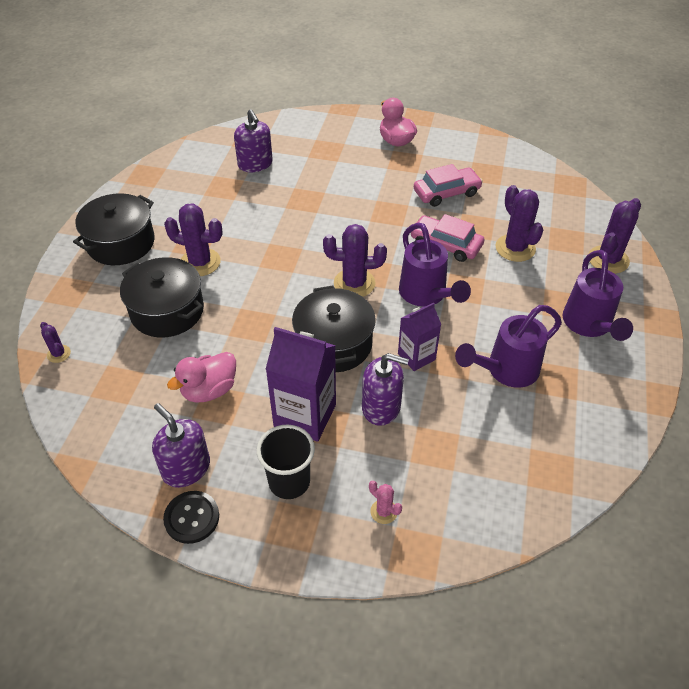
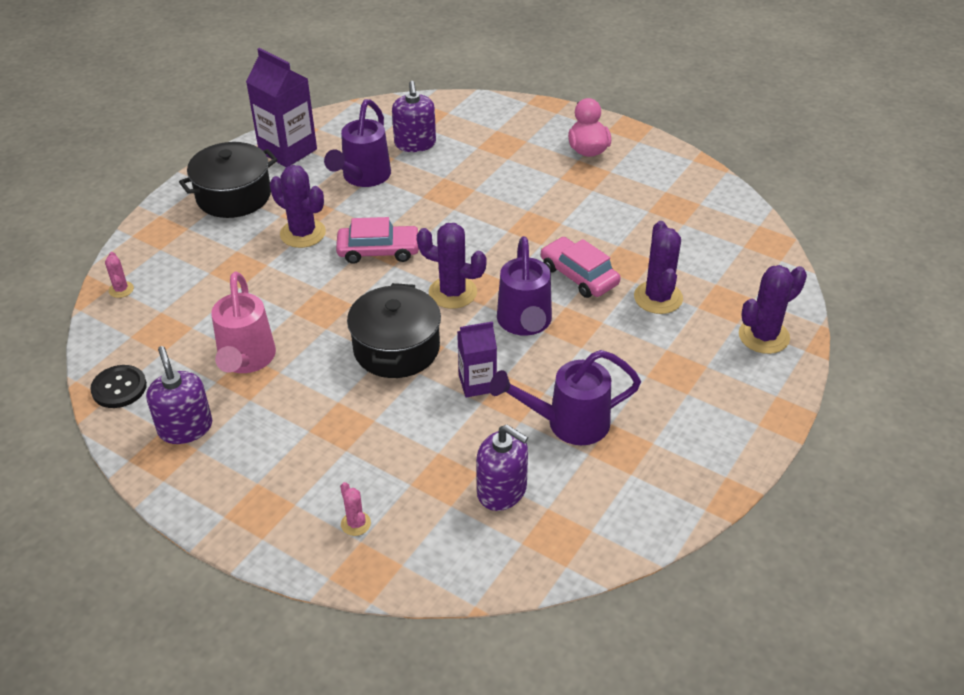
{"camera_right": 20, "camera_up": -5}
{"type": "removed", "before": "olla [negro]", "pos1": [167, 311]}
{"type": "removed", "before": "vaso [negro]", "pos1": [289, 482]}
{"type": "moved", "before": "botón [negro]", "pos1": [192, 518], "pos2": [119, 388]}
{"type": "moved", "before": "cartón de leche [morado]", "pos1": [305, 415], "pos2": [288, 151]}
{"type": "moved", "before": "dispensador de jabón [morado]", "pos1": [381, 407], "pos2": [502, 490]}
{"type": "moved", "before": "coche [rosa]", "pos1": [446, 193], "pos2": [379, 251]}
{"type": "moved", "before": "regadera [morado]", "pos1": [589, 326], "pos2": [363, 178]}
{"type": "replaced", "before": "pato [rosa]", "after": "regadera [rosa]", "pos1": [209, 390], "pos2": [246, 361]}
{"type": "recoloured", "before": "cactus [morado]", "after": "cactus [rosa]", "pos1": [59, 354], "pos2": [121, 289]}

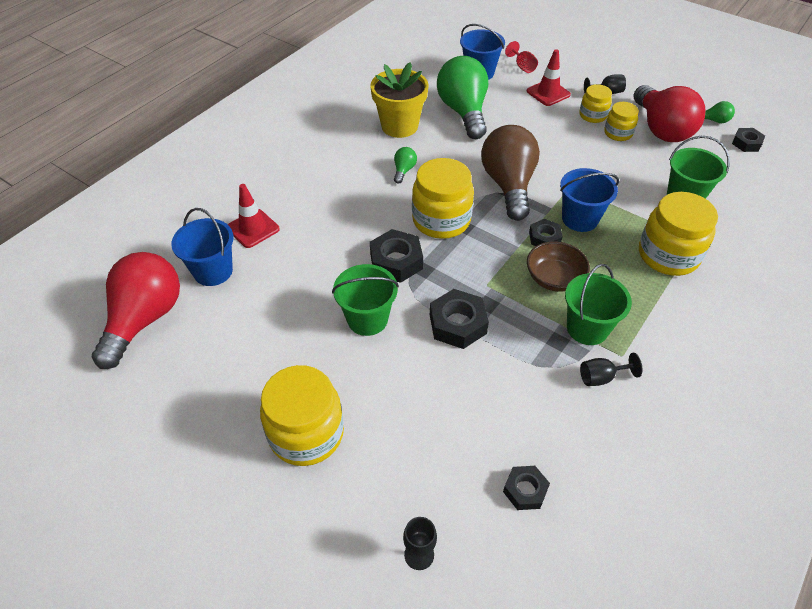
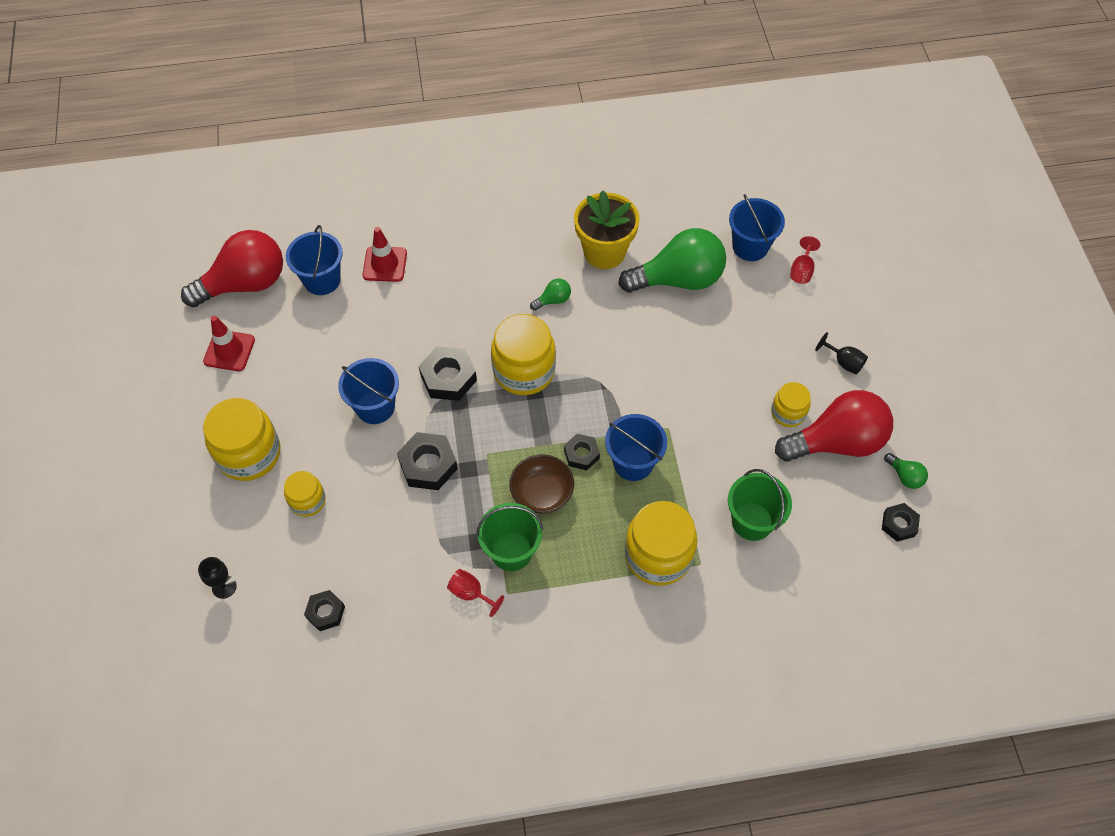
{"camera_right": 45, "camera_up": 10}
{"type": "removed", "before": "bombilla [marrón]", "pos1": [508, 185]}
{"type": "moved", "before": "cono de tráfico [rojo]", "pos1": [548, 93], "pos2": [229, 351]}
{"type": "moved", "before": "tarro [amarillo]", "pos1": [592, 115], "pos2": [307, 501]}
{"type": "recoloured", "before": "balde [verde]", "after": "balde [azul]", "pos1": [367, 319], "pos2": [375, 407]}
{"type": "recoloured", "before": "copa [negro]", "after": "copa [rojo]", "pos1": [601, 377], "pos2": [471, 593]}
{"type": "turned", "before": "bombilla [verde]", "pos1": [463, 112], "pos2": [678, 279], "turn": 45}
{"type": "turned", "before": "bombilla [rojo]", "pos1": [661, 129], "pos2": [836, 442], "turn": -135}

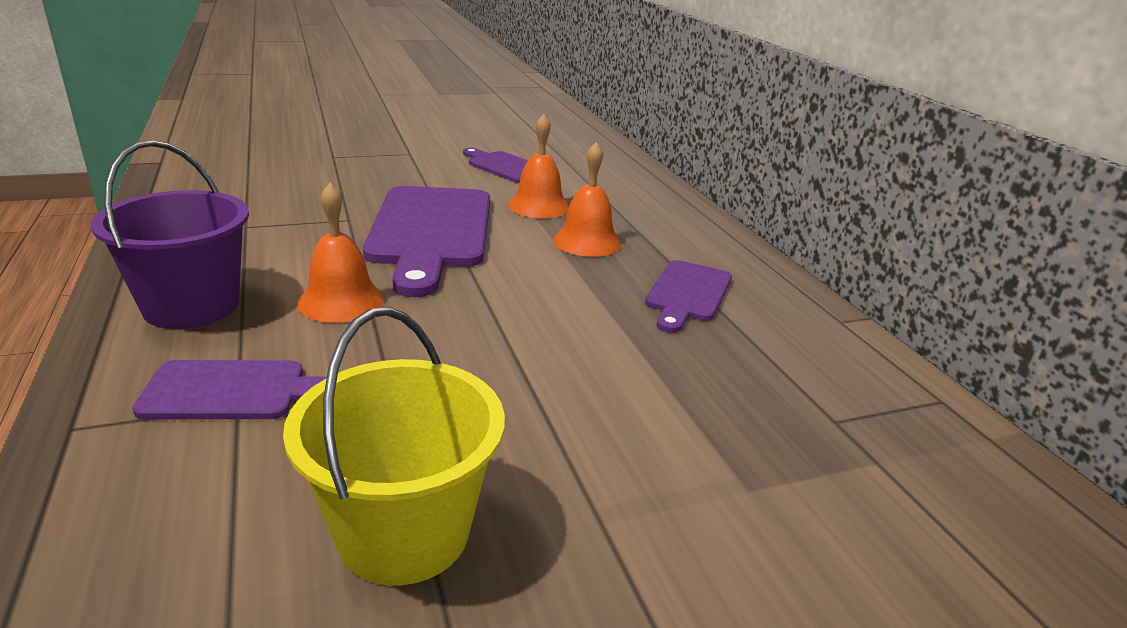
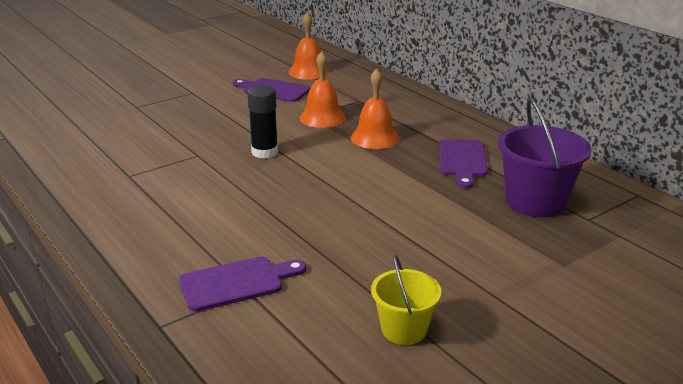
{"camera_right": -15, "camera_up": 0}
{"type": "moved", "before": "balde [morado]", "pos1": [191, 306], "pos2": [535, 202]}
{"type": "moved", "before": "campana [naranja]", "pos1": [341, 301], "pos2": [308, 72]}
{"type": "replaced", "before": "tabla de cortar [morado]", "after": "barra de pegamento [negro]", "pos1": [431, 232], "pos2": [264, 152]}
{"type": "resized", "before": "balde [amarillo]", "pos1": [403, 532], "pos2": [404, 329], "scale": 0.6}

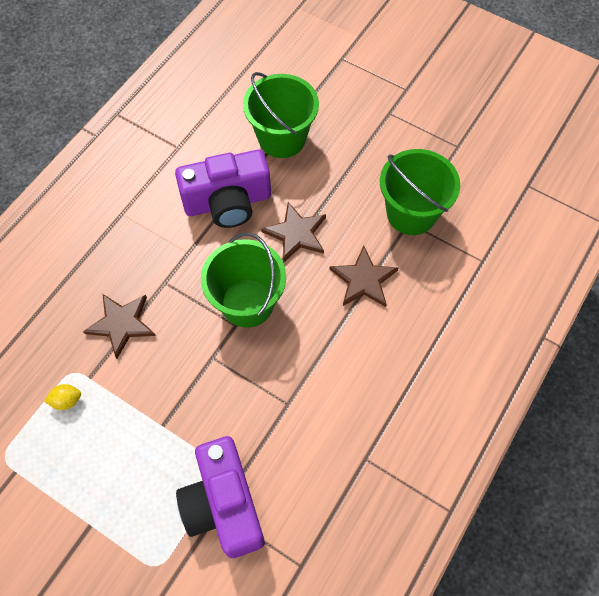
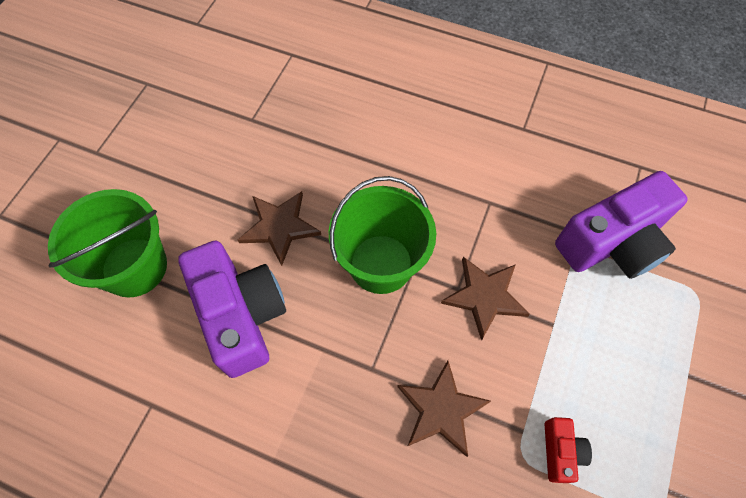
{"camera_right": -100, "camera_up": 0}
{"type": "removed", "before": "balde [verde]", "pos1": [411, 213]}
{"type": "moved", "before": "estrella [marrón]", "pos1": [363, 280], "pos2": [485, 296]}
{"type": "replaced", "before": "limón [amarillo]", "after": "cámara [rojo]", "pos1": [66, 400], "pos2": [560, 451]}

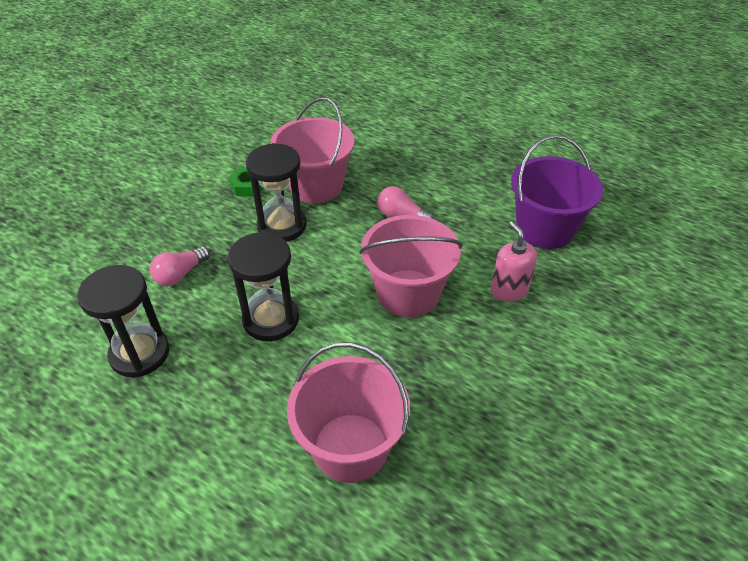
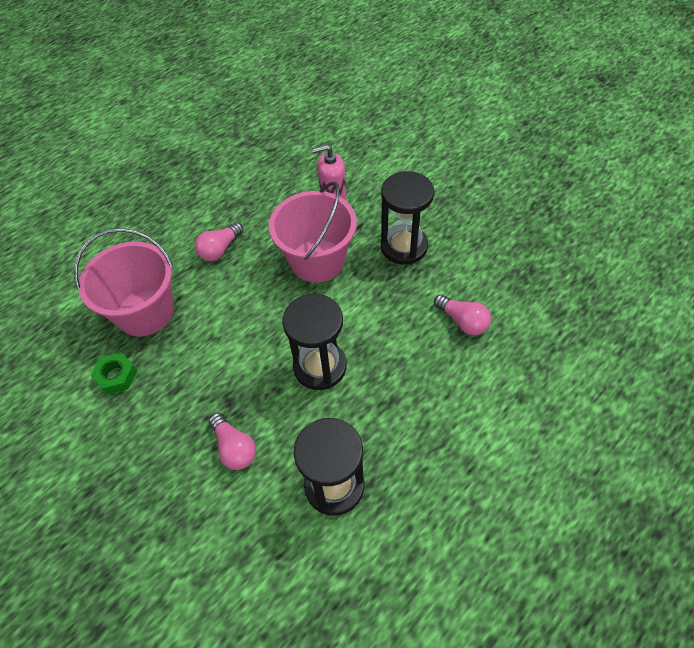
{"camera_right": -75, "camera_up": 10}
{"type": "removed", "before": "balde [morado]", "pos1": [545, 229]}
{"type": "moved", "before": "reloj de arena [negro]", "pos1": [282, 226], "pos2": [404, 246]}
{"type": "replaced", "before": "balde [rosa]", "after": "bombilla [rosa]", "pos1": [350, 447], "pos2": [463, 321]}

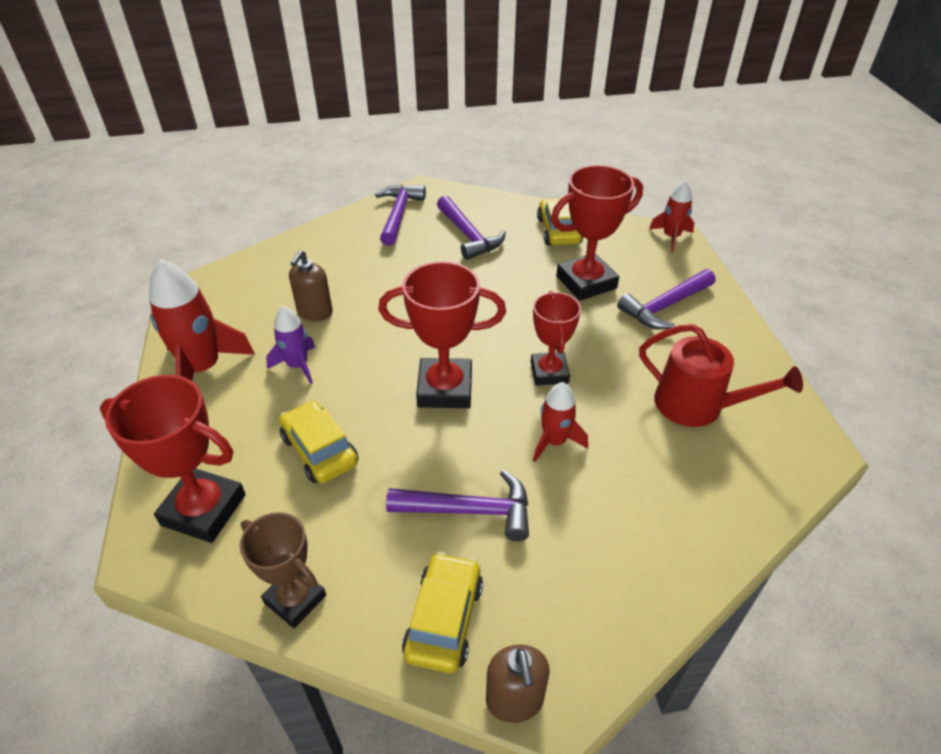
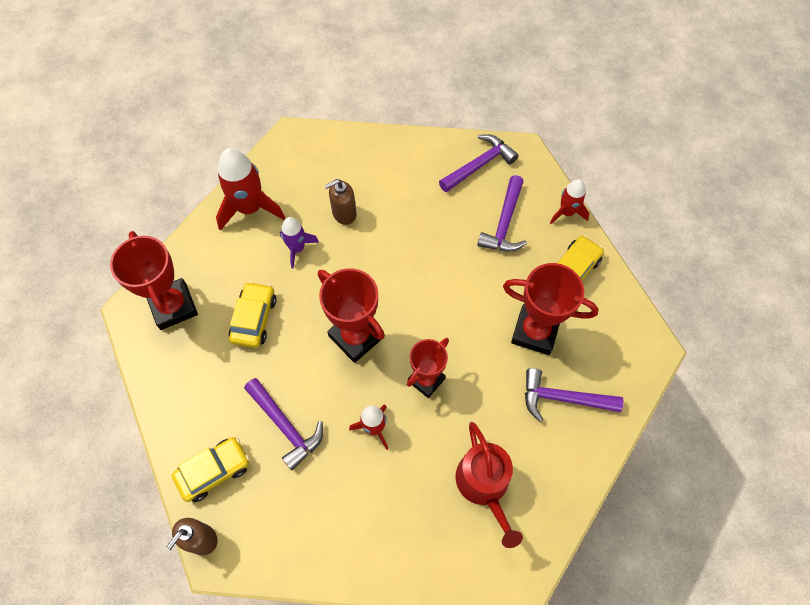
{"camera_right": 45, "camera_up": 20}
{"type": "removed", "before": "trofeo [marrón]", "pos1": [295, 599]}
{"type": "moved", "before": "cohete [rojo]", "pos1": [671, 237], "pos2": [567, 212]}

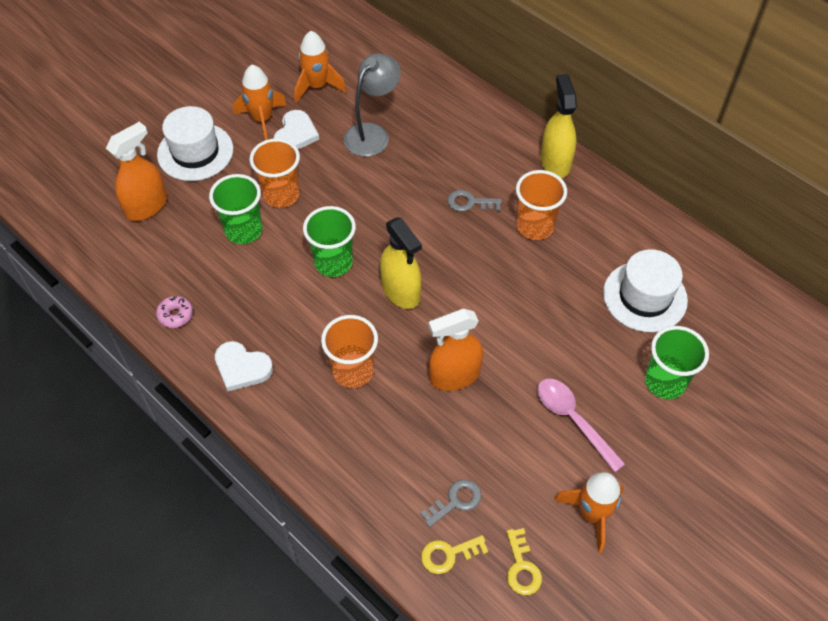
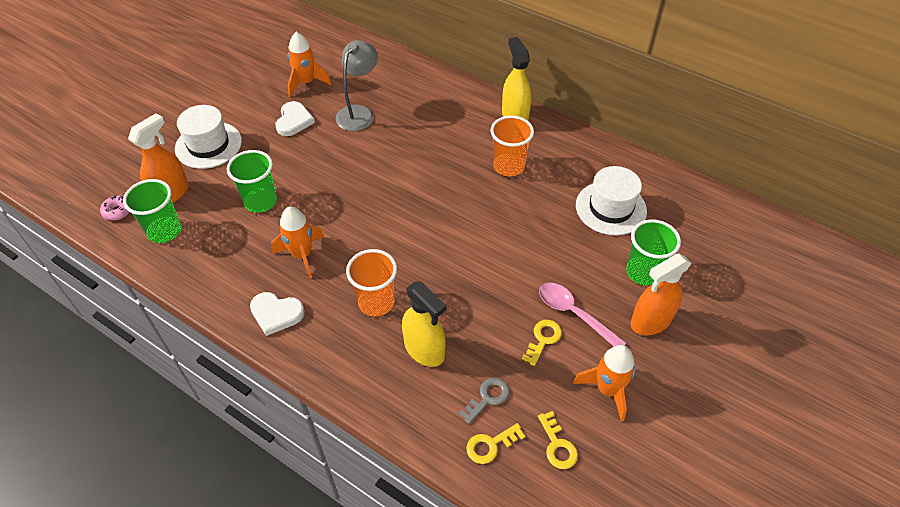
{"camera_right": -10, "camera_up": -5}
{"type": "removed", "before": "vaso [naranja]", "pos1": [281, 195]}
{"type": "removed", "before": "llave [gris]", "pos1": [469, 202]}
{"type": "added", "after": "llave [amarillo]", "pos2": [543, 339]}
{"type": "moved", "before": "rosquilla [rosa]", "pos1": [175, 315], "pos2": [118, 211]}
{"type": "moved", "before": "cohete [naranja]", "pos1": [262, 119], "pos2": [302, 255]}
{"type": "moved", "before": "vaso [verde]", "pos1": [333, 263], "pos2": [164, 231]}
{"type": "moved", "before": "pulverizador [amarillo]", "pos1": [401, 291], "pos2": [424, 350]}
{"type": "moved", "before": "pulverizador [naranja]", "pos1": [454, 376], "pos2": [650, 321]}

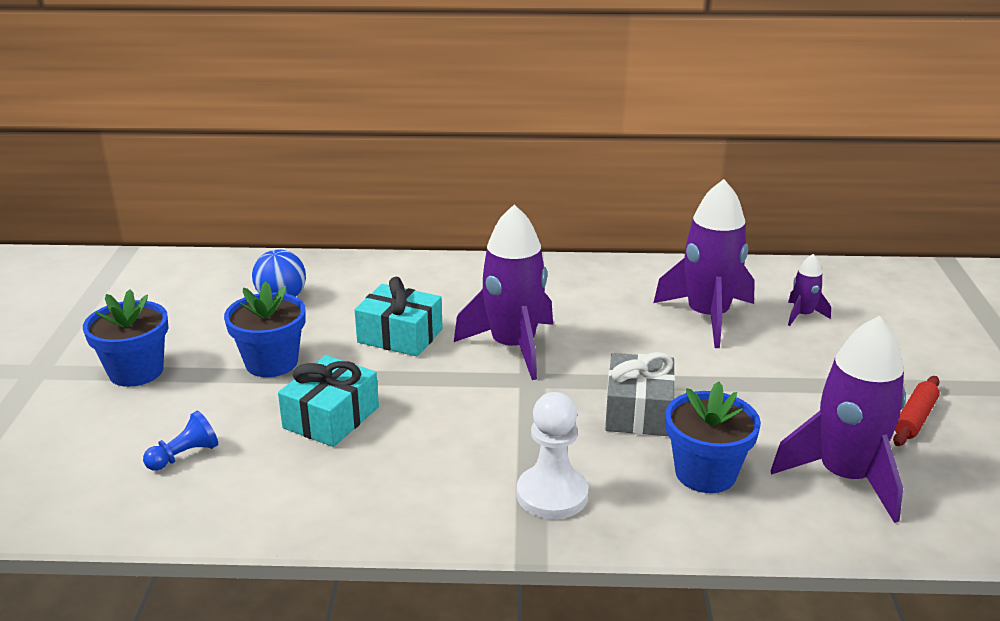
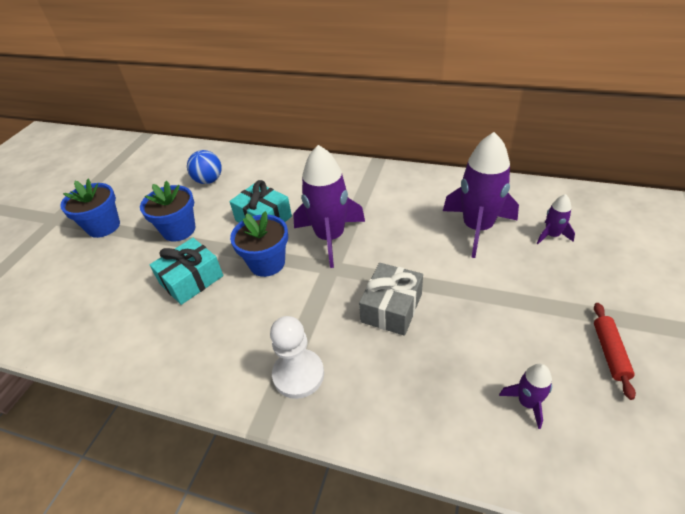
{"camera_right": 20, "camera_up": 15}
{"type": "removed", "before": "peón [azul]", "pos1": [184, 456]}
{"type": "moved", "before": "maceta [azul]", "pos1": [705, 473], "pos2": [267, 263]}
{"type": "turned", "before": "rodillo [rojo]", "pos1": [914, 418], "pos2": [609, 352], "turn": -45}
{"type": "resized", "before": "cohete [morado]", "pos1": [845, 476], "pos2": [527, 402], "scale": 0.47}

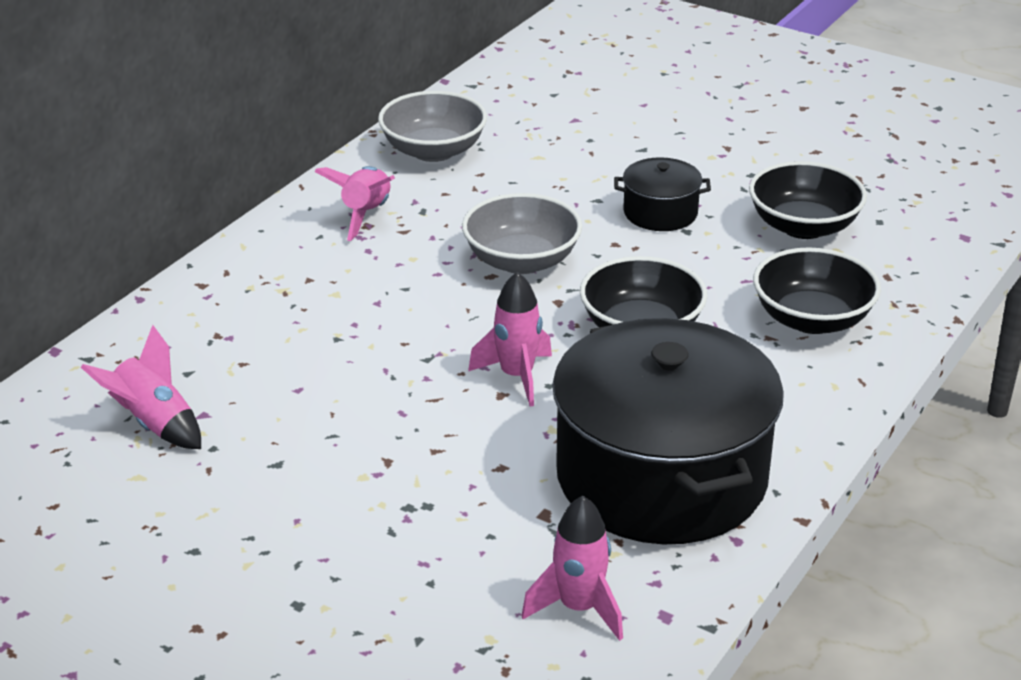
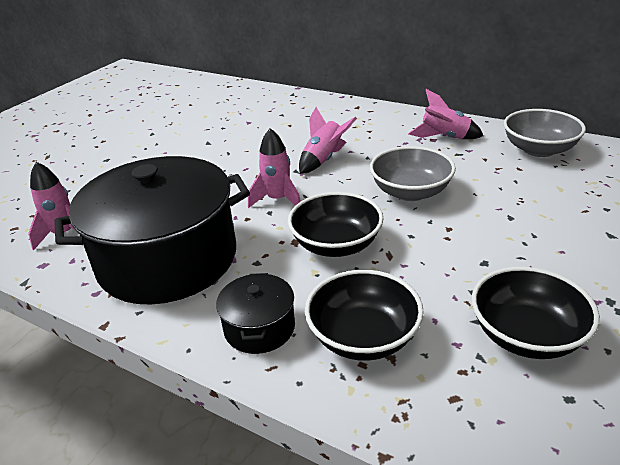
{"camera_right": 90, "camera_up": 0}
{"type": "moved", "before": "cohete [rosa]", "pos1": [154, 424], "pos2": [324, 160]}
{"type": "moved", "before": "olla [negro]", "pos1": [660, 212], "pos2": [259, 328]}

